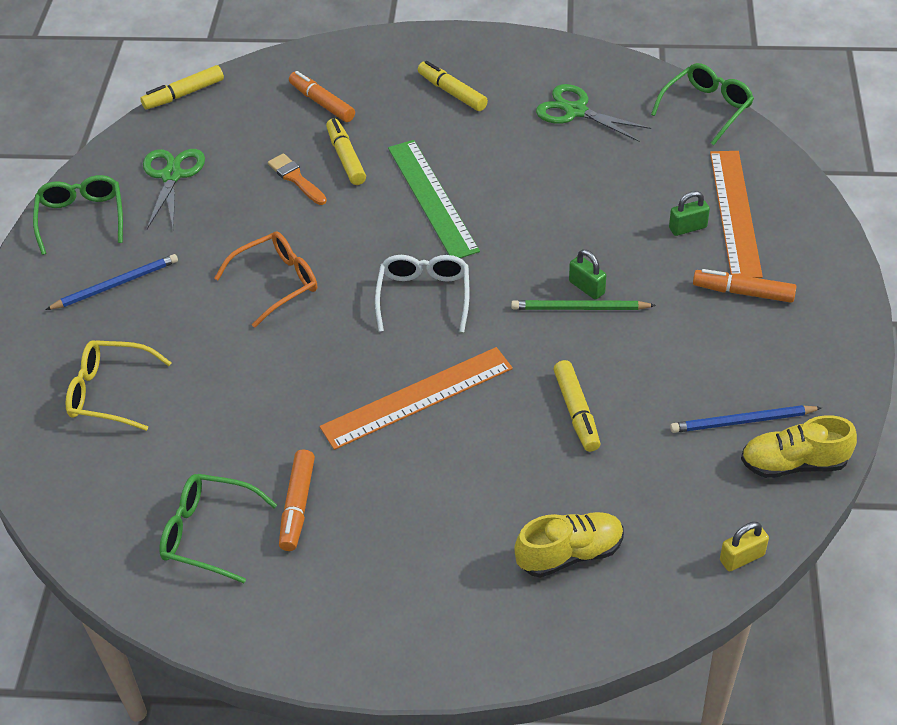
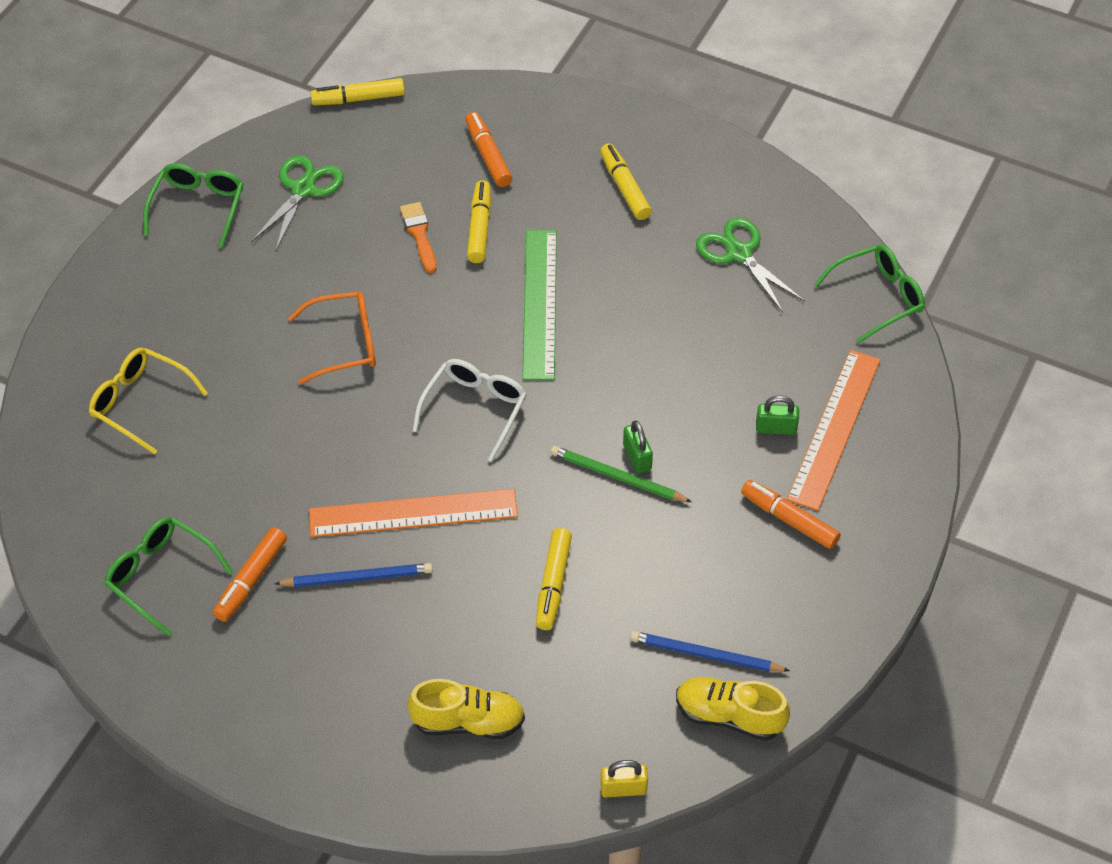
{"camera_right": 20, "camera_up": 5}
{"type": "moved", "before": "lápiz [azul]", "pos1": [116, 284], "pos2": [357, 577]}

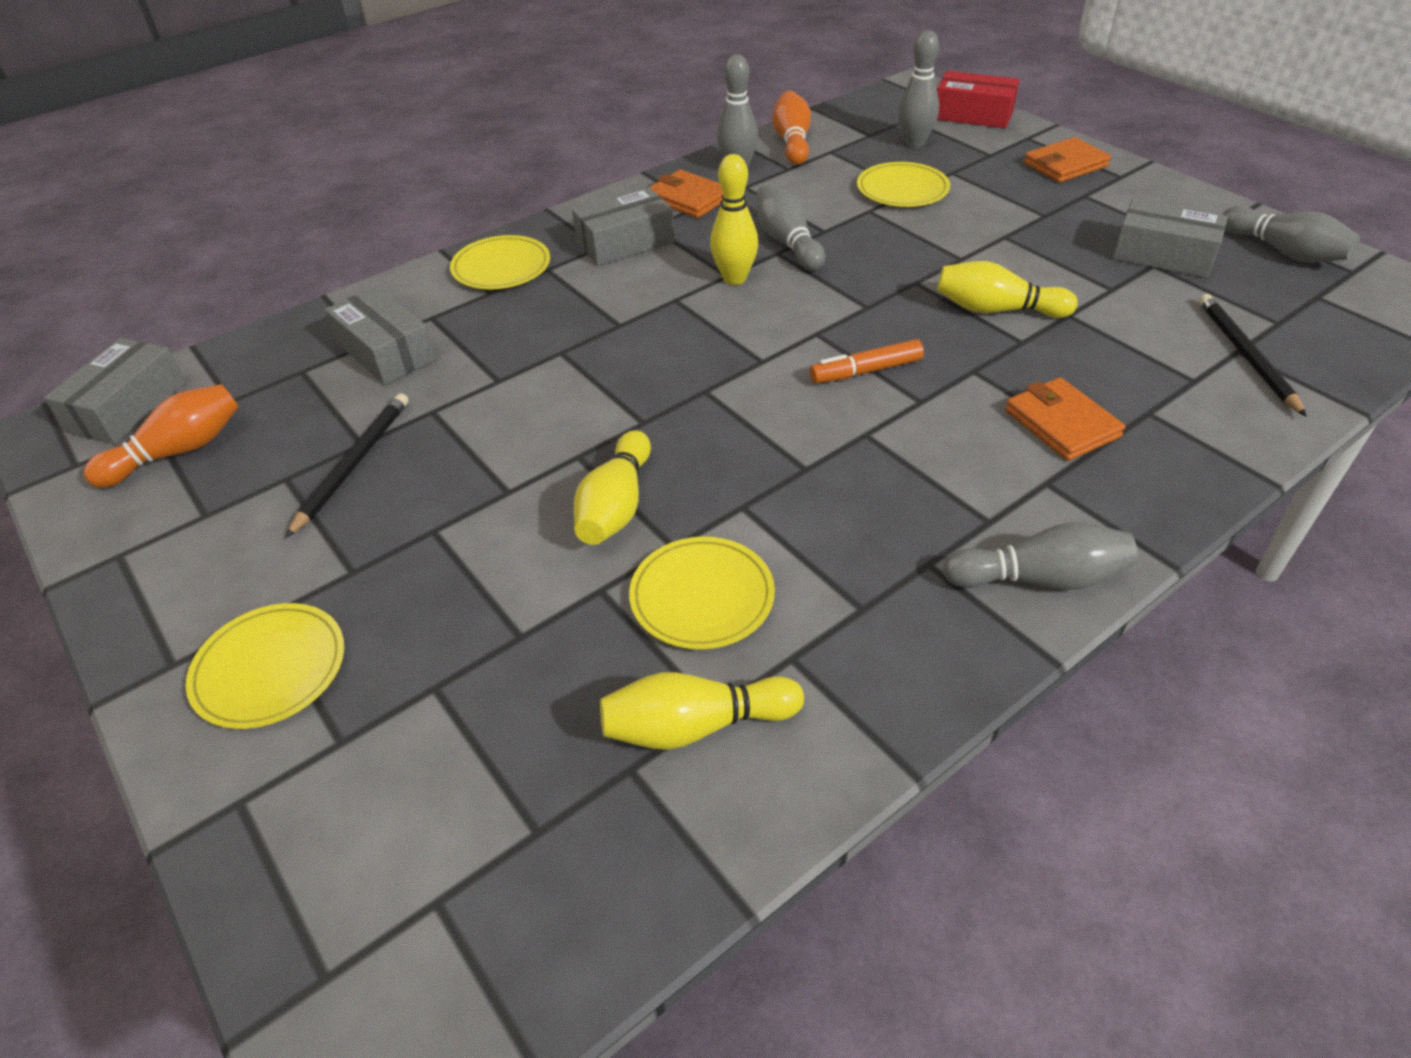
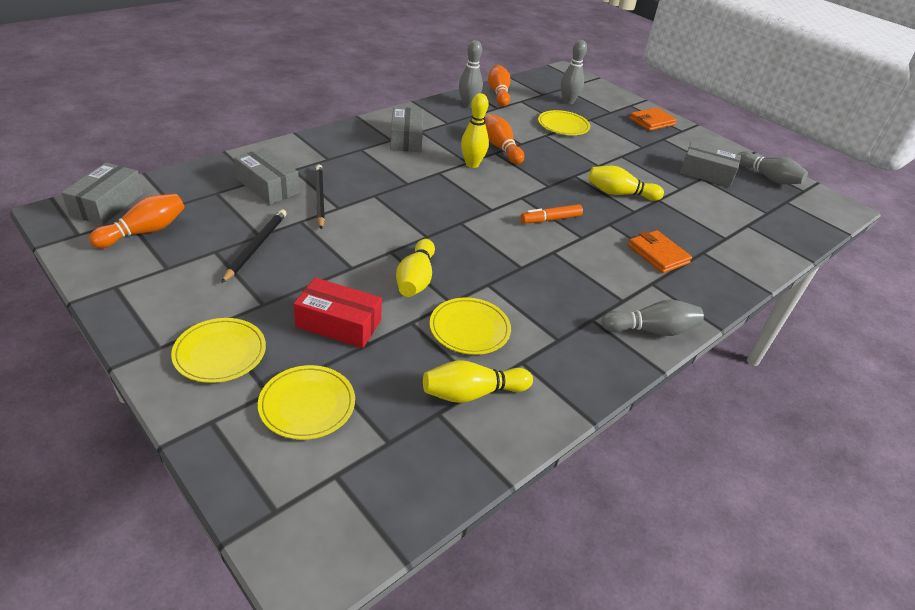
{"camera_right": -10, "camera_up": -5}
{"type": "removed", "before": "cartera [naranja]", "pos1": [688, 198]}
{"type": "moved", "before": "plato [amarillo]", "pos1": [501, 267], "pos2": [307, 404]}
{"type": "moved", "before": "caja [rojo]", "pos1": [973, 115], "pos2": [338, 324]}
{"type": "moved", "before": "lápiz [negro]", "pos1": [1245, 355], "pos2": [319, 198]}
{"type": "recoloured", "before": "bolo [gris]", "after": "bolo [naranja]", "pos1": [787, 242], "pos2": [500, 148]}
{"type": "turned", "before": "caja [gris]", "pos1": [625, 243], "pos2": [406, 139], "turn": -60}

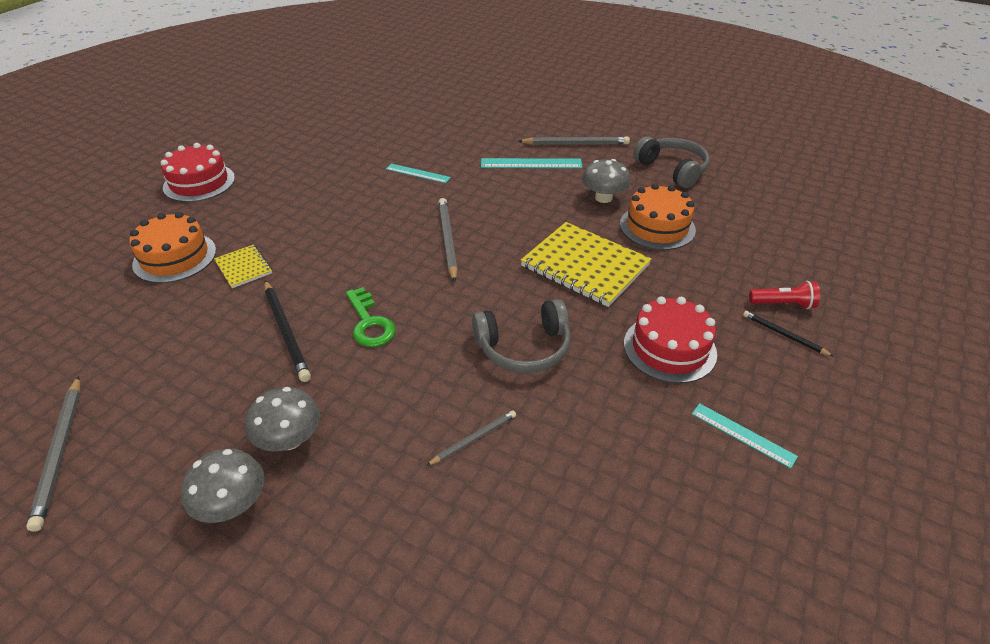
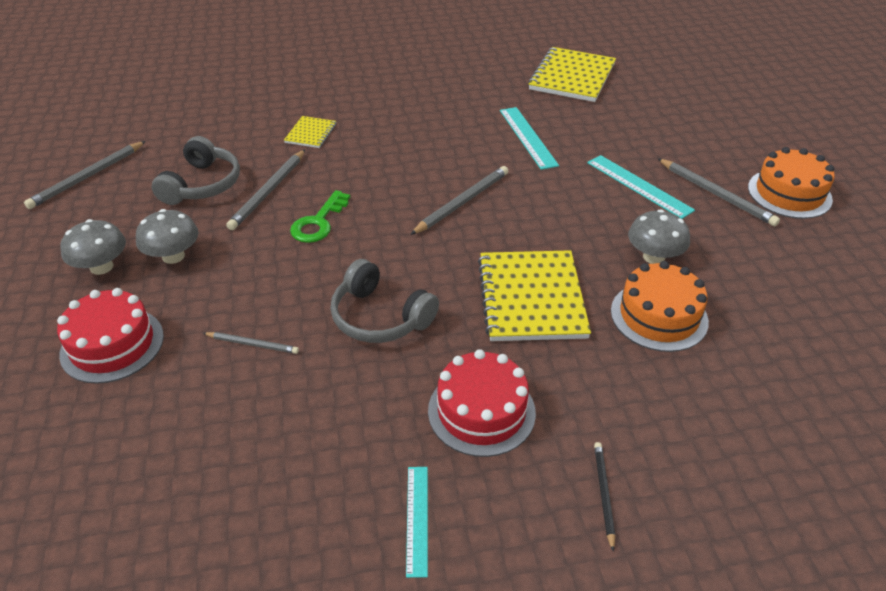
{"camera_right": 50, "camera_up": 0}
{"type": "removed", "before": "lámpara de mano [rojo]", "pos1": [783, 304]}
{"type": "added", "after": "cuaderno [amarillo]", "pos2": [572, 77]}
{"type": "moved", "before": "tarta [naranja]", "pos1": [175, 257], "pos2": [789, 193]}
{"type": "moved", "before": "tarta [rojo]", "pos1": [199, 183], "pos2": [112, 345]}
{"type": "moved", "before": "auriculares [gris]", "pos1": [672, 169], "pos2": [202, 185]}
{"type": "recoloured", "before": "lápiz [negro]", "after": "lápiz [gris]", "pos1": [286, 332], "pos2": [268, 192]}
{"type": "resized", "before": "regla [turquesa]", "pos1": [418, 173], "pos2": [528, 137], "scale": 1.52}

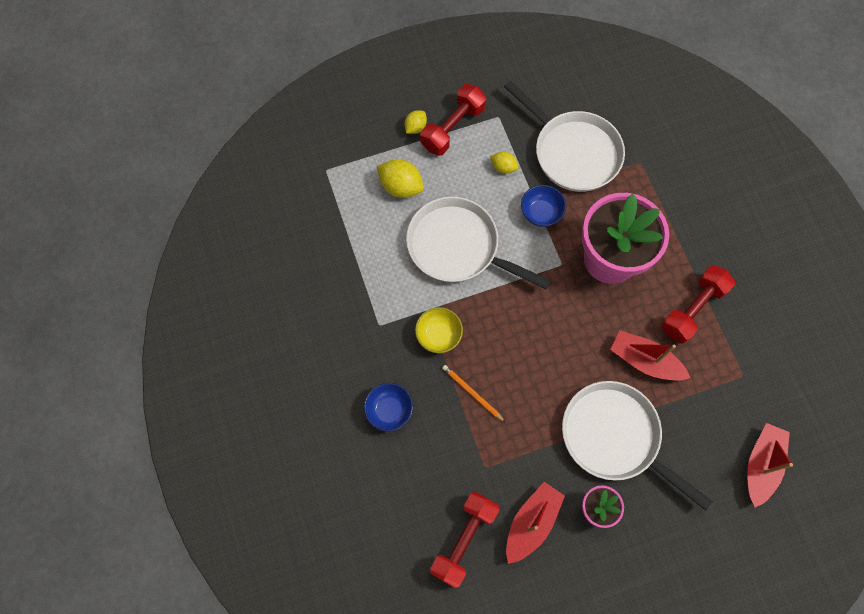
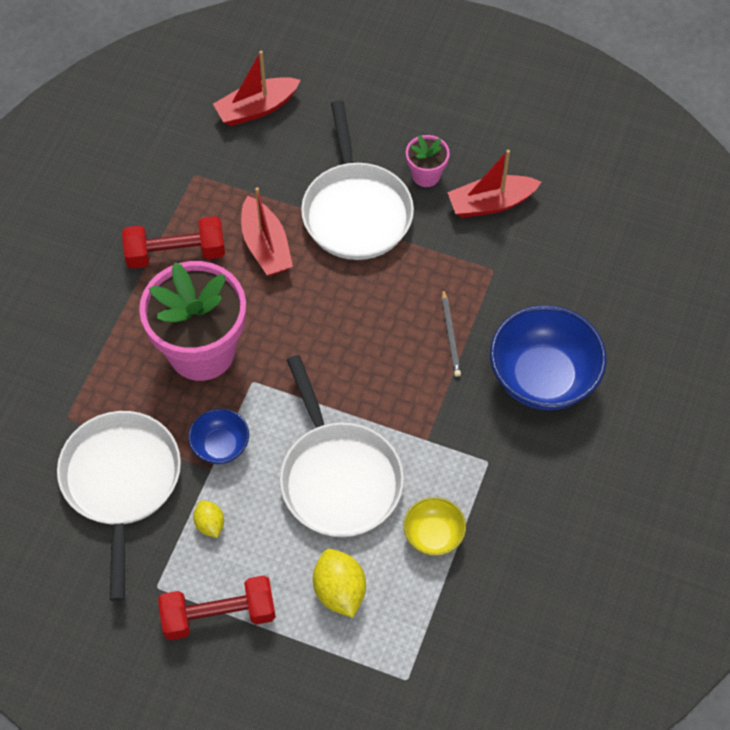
{"camera_right": -140, "camera_up": -10}
{"type": "removed", "before": "limón [amarillo]", "pos1": [415, 127]}
{"type": "removed", "before": "mancuerna [rojo]", "pos1": [464, 540]}
{"type": "moved", "before": "cuenco [amarillo]", "pos1": [438, 335], "pos2": [433, 535]}
{"type": "recoloured", "before": "lápiz [naranja]", "after": "lápiz [gris]", "pos1": [472, 393], "pos2": [450, 335]}
{"type": "resized", "before": "cuenco [azul]", "pos1": [389, 410], "pos2": [543, 377], "scale": 1.93}

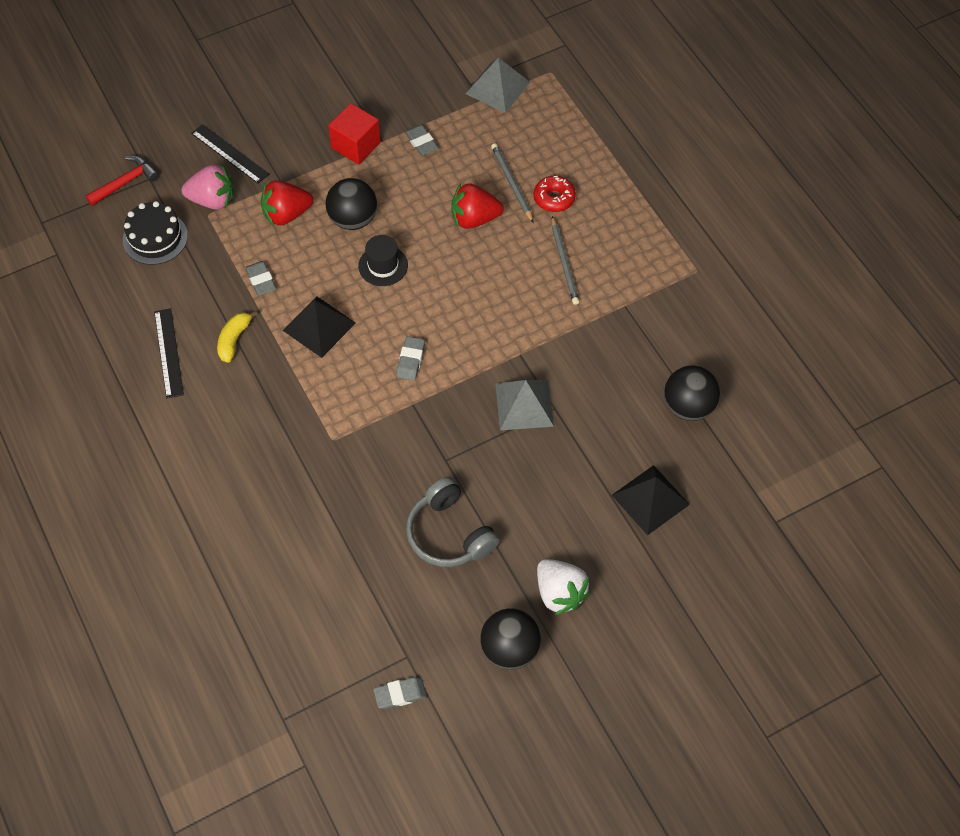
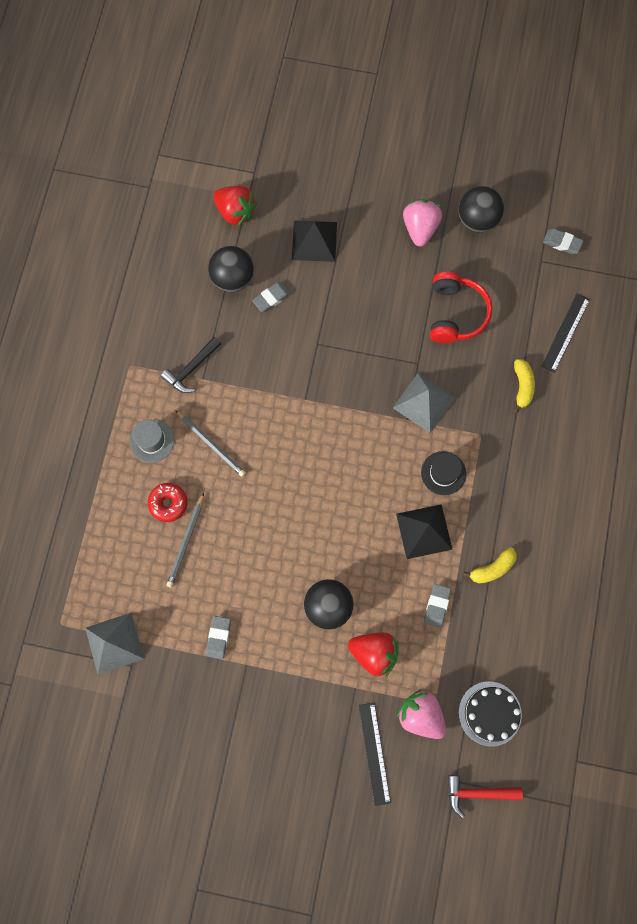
{"camera_right": -140, "camera_up": 15}
{"type": "removed", "before": "cubo [rojo]", "pos1": [356, 145]}
{"type": "added", "after": "sombrero [gris]", "pos2": [152, 441]}
{"type": "added", "after": "martillo [negro]", "pos2": [191, 369]}
{"type": "added", "after": "plátano [amarillo]", "pos2": [522, 386]}
{"type": "moved", "before": "regla [negro]", "pos1": [168, 353], "pos2": [565, 332]}
{"type": "moved", "before": "sombrero [negro]", "pos1": [383, 265], "pos2": [443, 473]}
{"type": "moved", "before": "goma de borrar [gris]", "pos1": [411, 360], "pos2": [271, 298]}
{"type": "moved", "before": "fresa [rojo]", "pos1": [474, 219], "pos2": [235, 212]}
{"type": "moved", "before": "pirámide [gris]", "pos1": [524, 404], "pos2": [424, 402]}
{"type": "recoloured", "before": "auriculares [gris]", "after": "auriculares [rojo]", "pos1": [449, 534], "pos2": [455, 314]}
{"type": "recoloured", "before": "fresa [blanco]", "after": "fresa [rosa]", "pos1": [560, 593], "pos2": [420, 228]}
{"type": "turned", "before": "lápiz [gris]", "pos1": [564, 263], "pos2": [211, 444], "turn": 105}

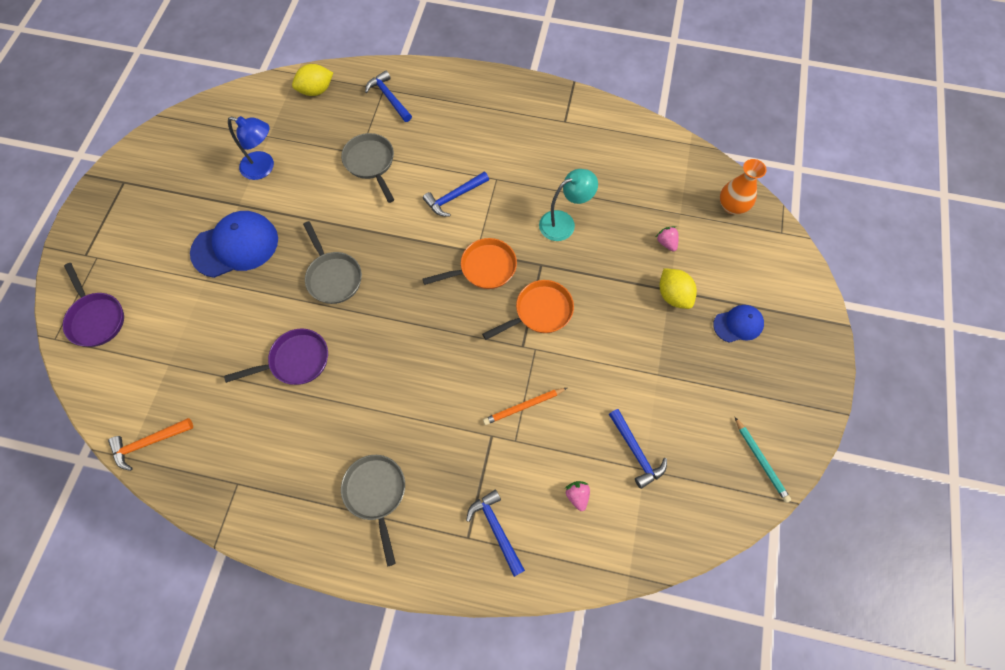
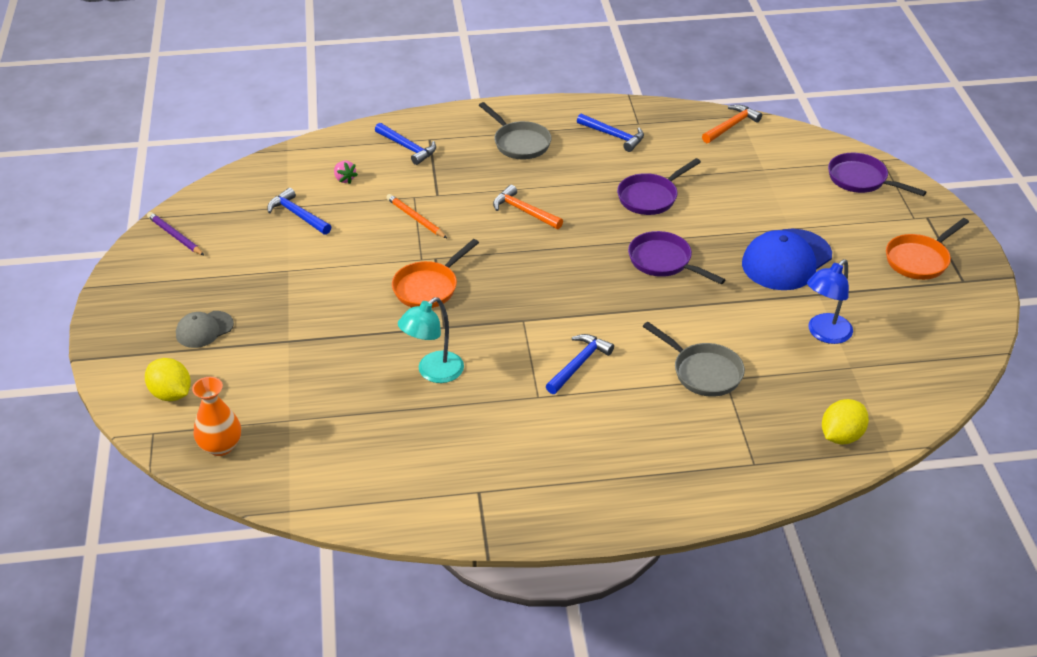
{"camera_right": 160, "camera_up": -25}
{"type": "removed", "before": "fresa [rosa]", "pos1": [666, 243]}
{"type": "added", "after": "martillo [naranja]", "pos2": [524, 211]}
{"type": "moved", "before": "martillo [azul]", "pos1": [389, 98], "pos2": [613, 136]}
{"type": "moved", "before": "sartén [naranja]", "pos1": [484, 268], "pos2": [919, 259]}
{"type": "moved", "before": "limón [amarillo]", "pos1": [673, 295], "pos2": [171, 394]}
{"type": "recoloured", "before": "sartén [gris]", "after": "sartén [morado]", "pos1": [333, 277], "pos2": [663, 261]}
{"type": "recoloured", "before": "gorra [azul]", "after": "gorra [gris]", "pos1": [738, 324], "pos2": [204, 329]}
{"type": "recoloured", "before": "lápiz [turquesa]", "after": "lápiz [morado]", "pos1": [761, 461], "pos2": [175, 236]}
{"type": "turned", "before": "lámpara [azul]", "pos1": [264, 168], "pos2": [824, 334], "turn": -45}
{"type": "turned", "before": "lápiz [naranja]", "pos1": [523, 406], "pos2": [415, 218], "turn": -90}

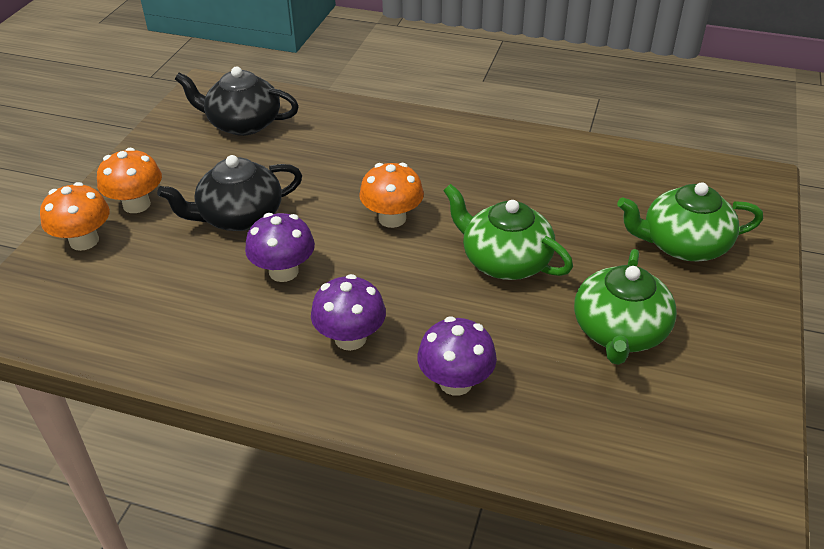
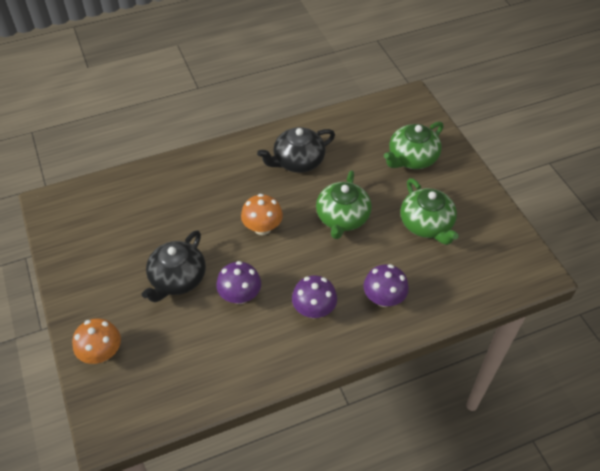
{"camera_right": -40, "camera_up": 10}
{"type": "removed", "before": "seta [naranja]", "pos1": [136, 204]}
{"type": "moved", "before": "tetera [negro]", "pos1": [243, 123], "pos2": [297, 161]}
{"type": "turned", "before": "tetera [verde]", "pos1": [504, 261], "pos2": [342, 218], "turn": -75}

